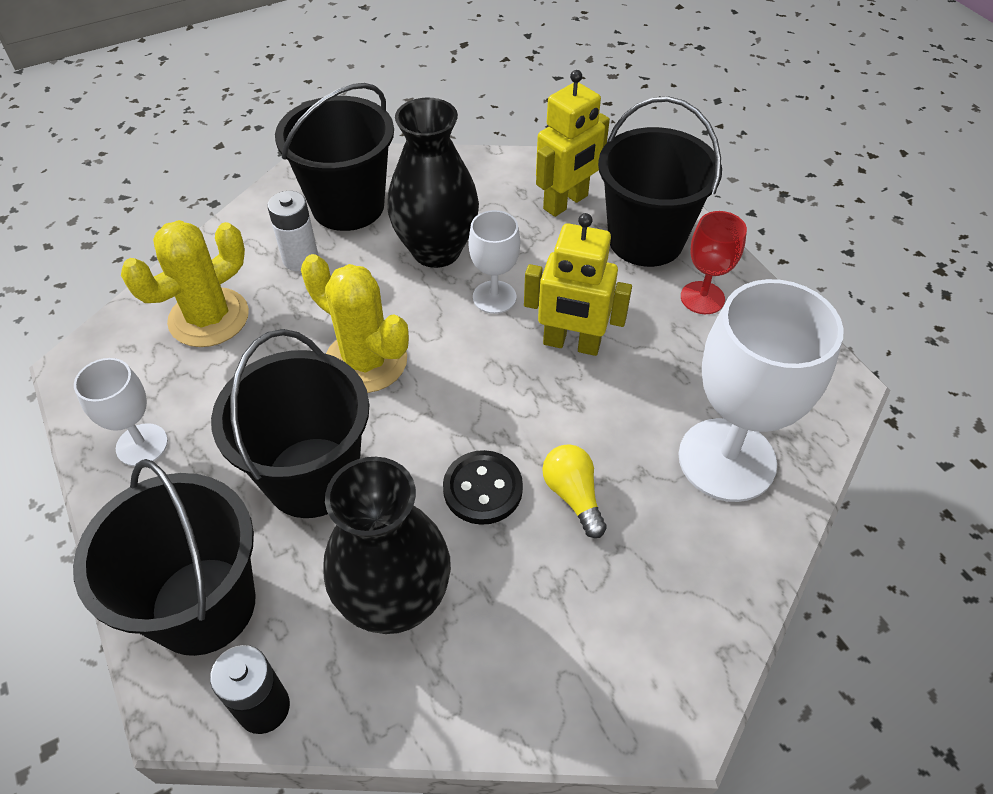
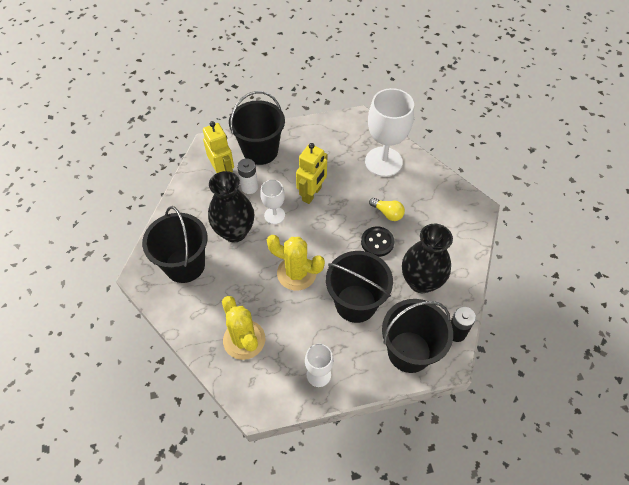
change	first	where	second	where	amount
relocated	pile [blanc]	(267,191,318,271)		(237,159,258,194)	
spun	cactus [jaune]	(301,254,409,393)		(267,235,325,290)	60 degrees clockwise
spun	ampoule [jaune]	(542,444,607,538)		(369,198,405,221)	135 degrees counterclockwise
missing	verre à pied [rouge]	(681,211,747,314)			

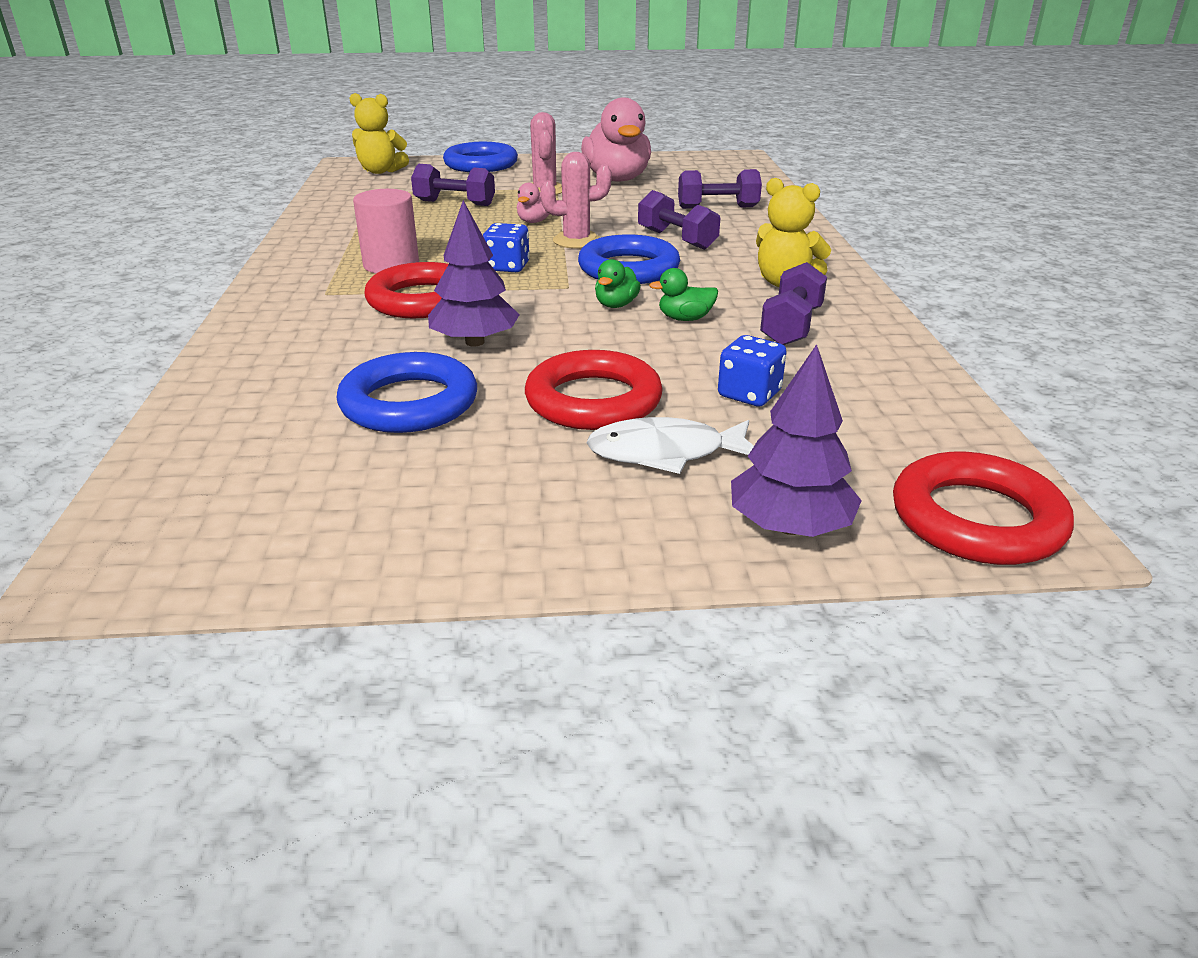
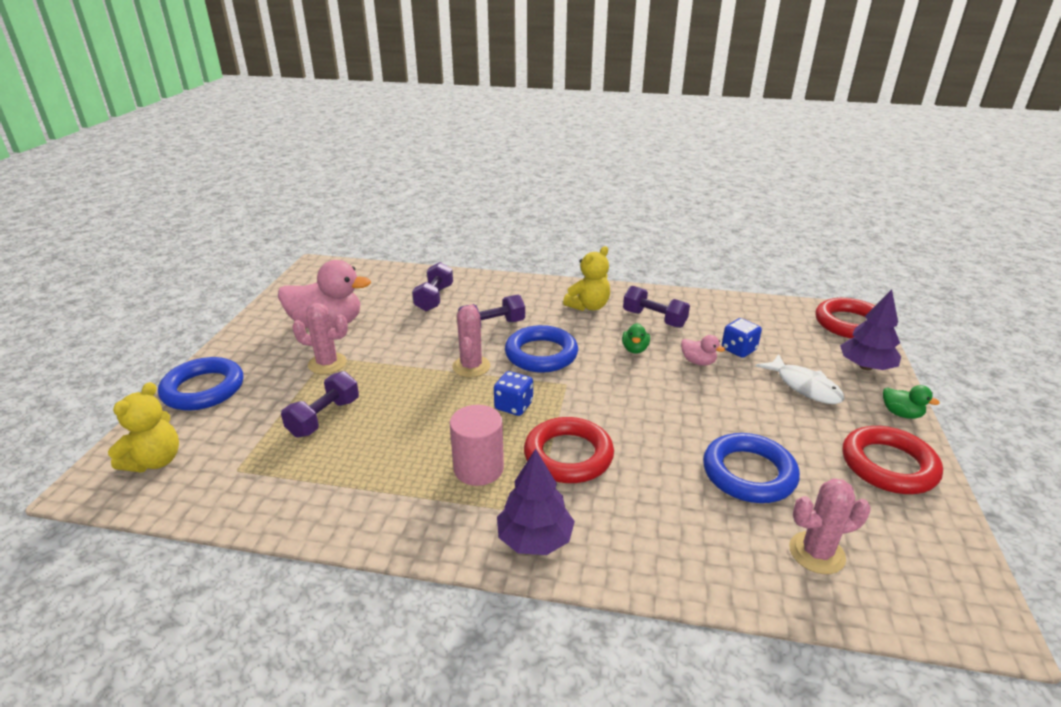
change	first	where	second	where	amount
relocated	arbre [violet]	(428,200,519,346)		(497,449,575,555)	
relocated	canard [rose]	(517,183,549,223)		(681,335,725,365)	
relocated	anneau [rouge]	(525,350,663,430)		(843,426,943,494)	
spun	poisson [blanc]	(586,417,754,474)		(756,354,844,404)	45 degrees counterclockwise
relocated	canard [vert]	(595,259,641,308)		(883,385,940,419)	
appeared			cactus [rose]	(789,478,871,574)	

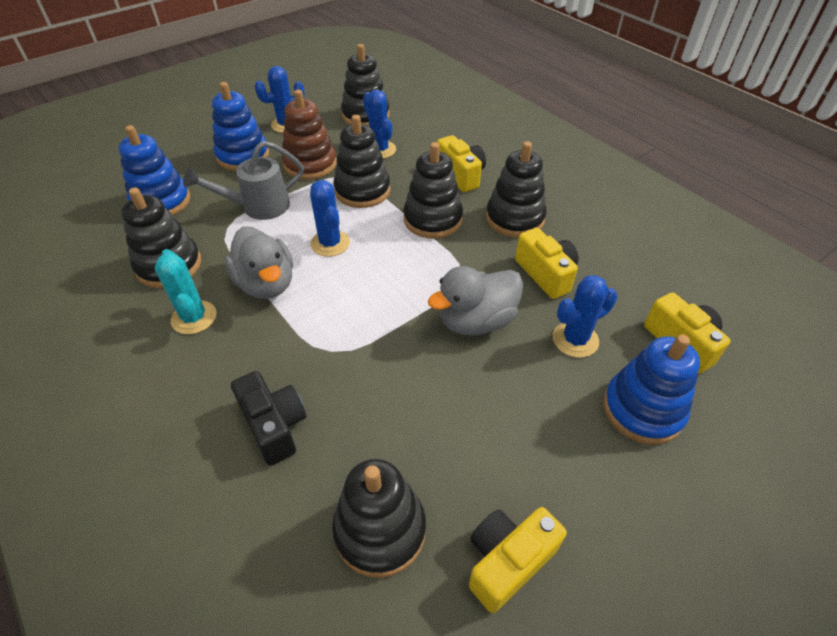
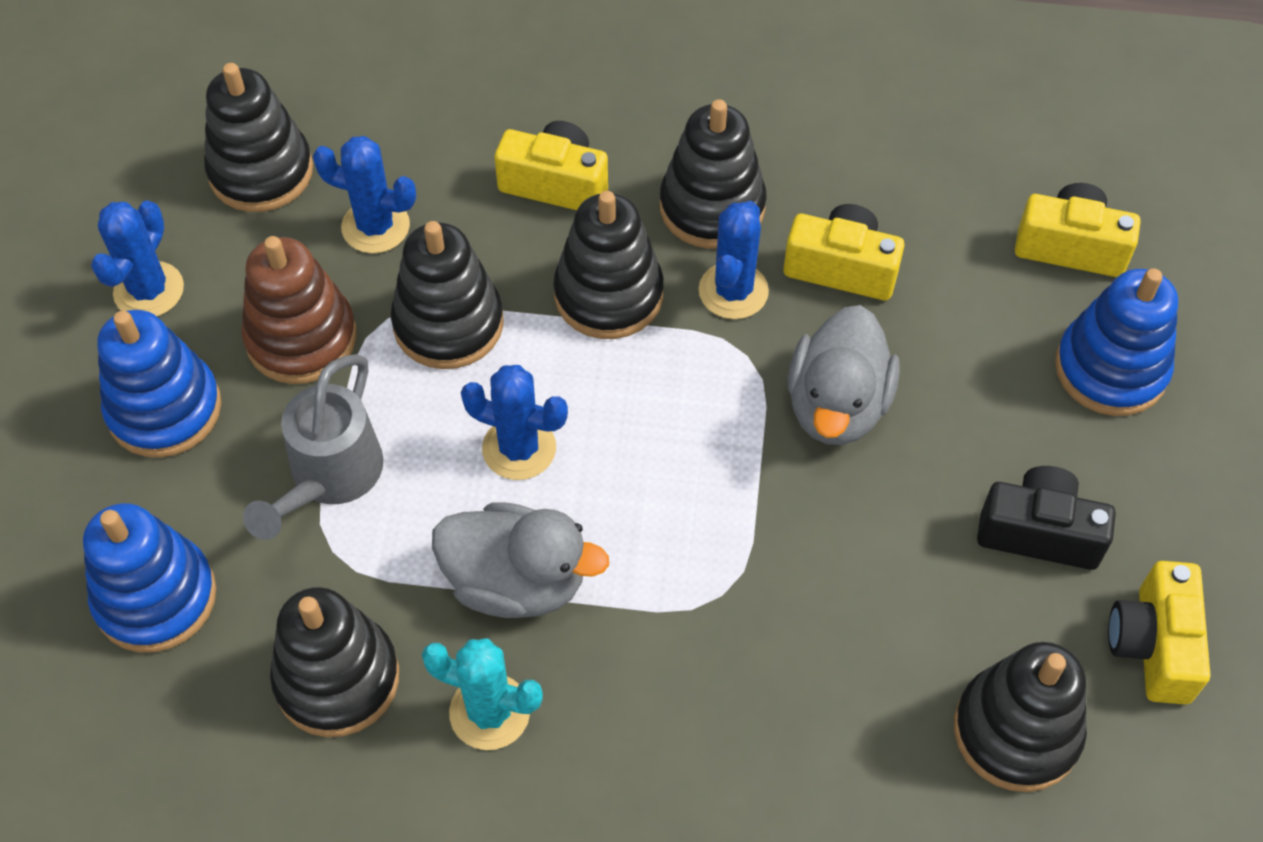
change	first	where	second	where	amount
relocated	appareil photo [noir]	(231,371,306,466)		(977,466,1116,570)	
relocated	cactus [bleu]	(553,275,618,358)		(699,201,769,319)	

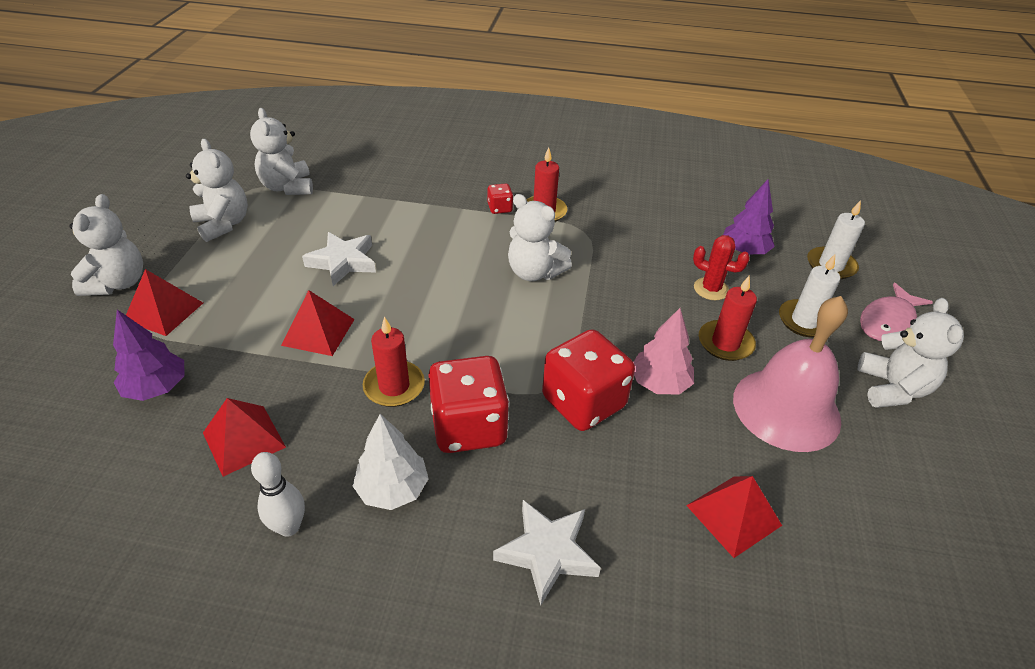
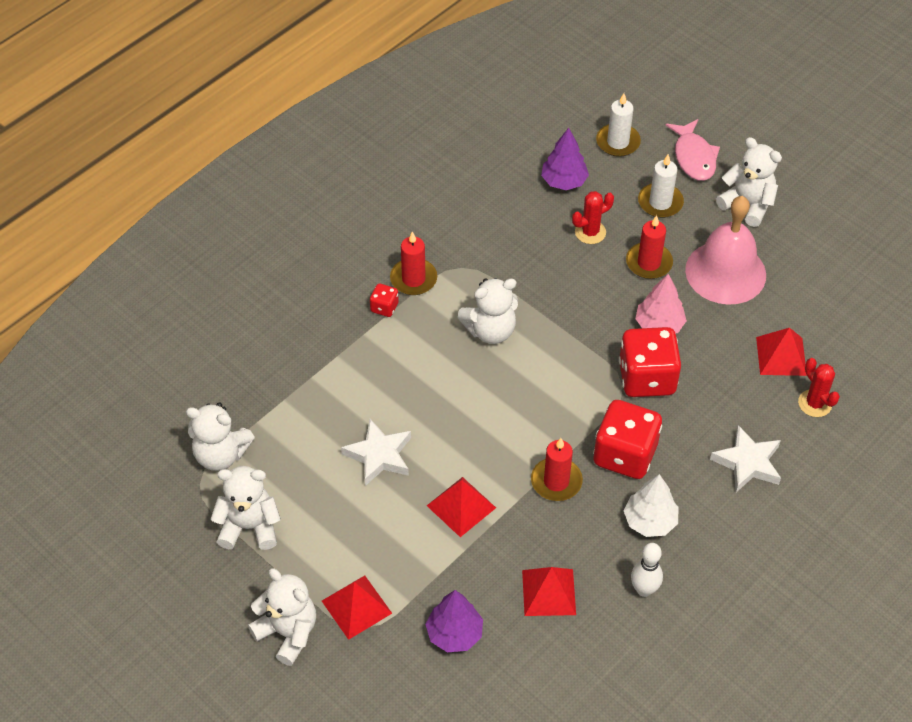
change	first	where	second	where	amount
appeared			cactus [rouge]	(798,358,840,417)	

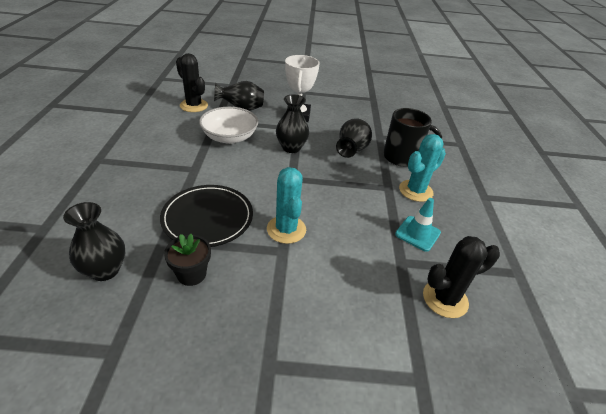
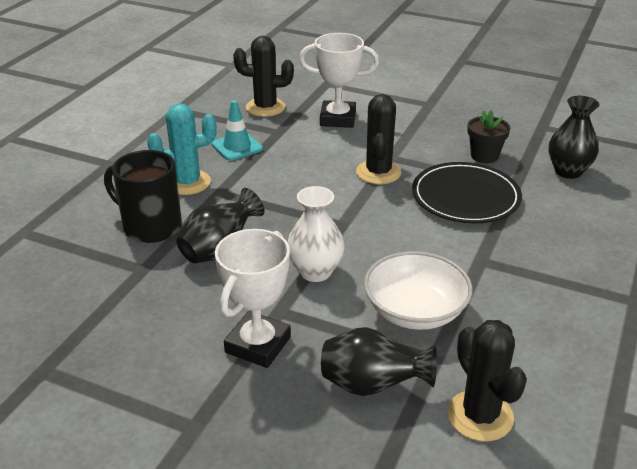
change	first	where	second	where	amount
colour	cactus [turquoise]	(267,167,306,244)	cactus [noir]	(356,94,401,184)	
colour	vase [noir]	(276,94,309,153)	vase [blanc]	(287,186,345,282)	
appeared			trophée [blanc]	(299,33,379,128)	

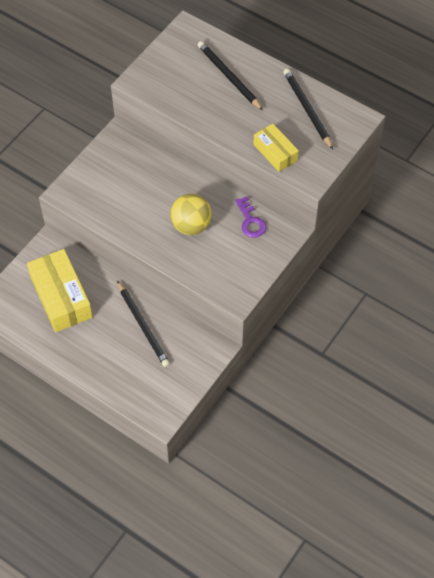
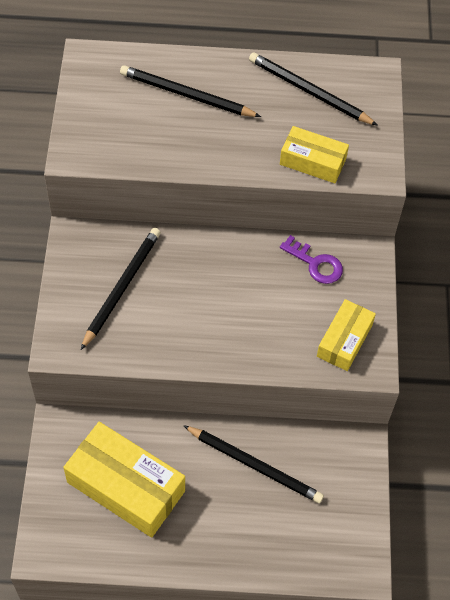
change	first	where	second	where	amount
missing	balle [jaune]	(170,194,212,235)			
appeared			crayon [noir]	(81,228,161,350)	
appeared			boîte [jaune]	(317,299,376,371)	

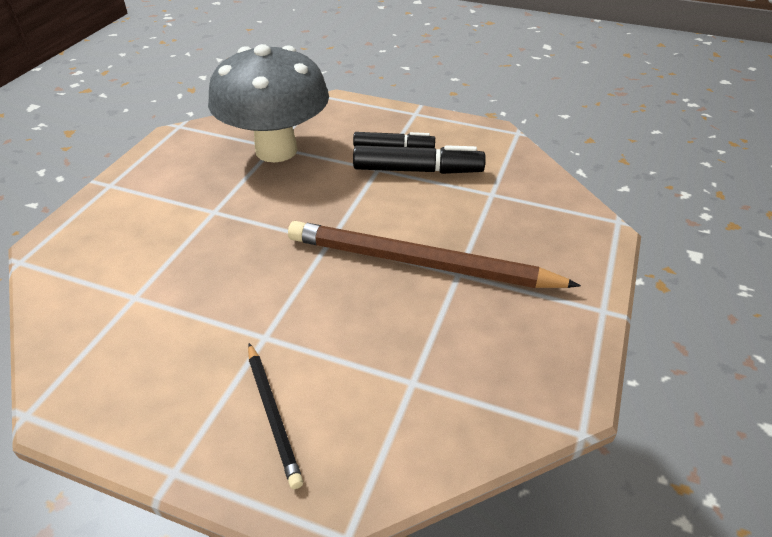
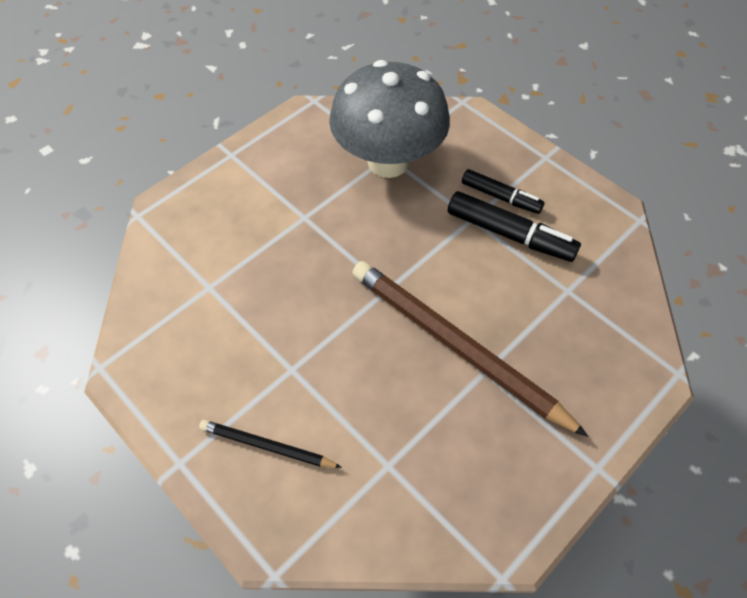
change	first	where	second	where	amount
spun	crayon [noir]	(248,343,303,489)		(199,420,342,468)	105 degrees clockwise

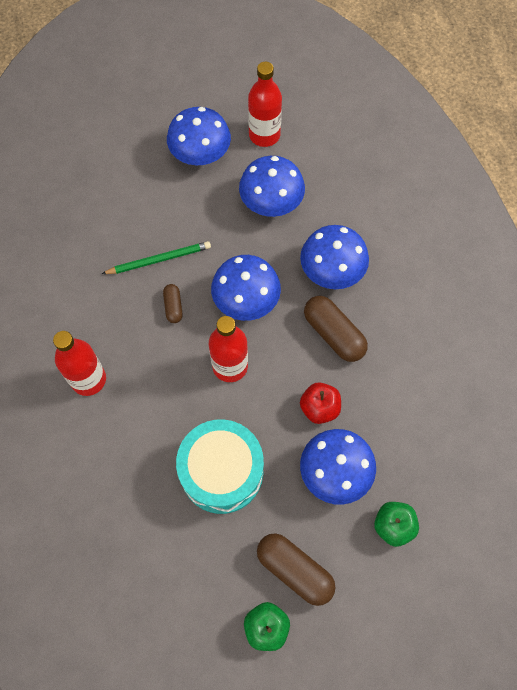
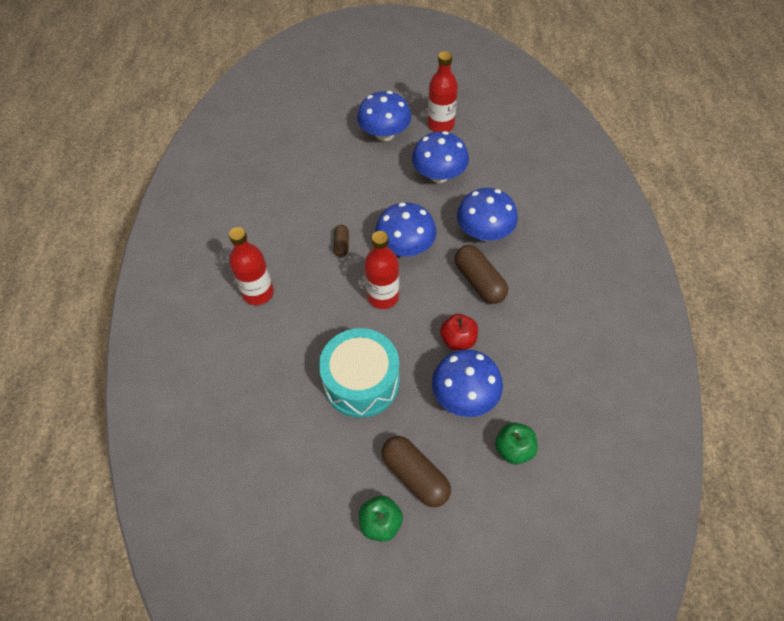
change	first	where	second	where	amount
missing	crayon [vert]	(102,241,211,274)			

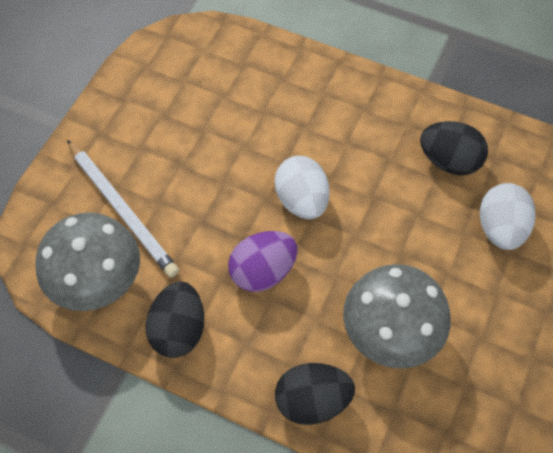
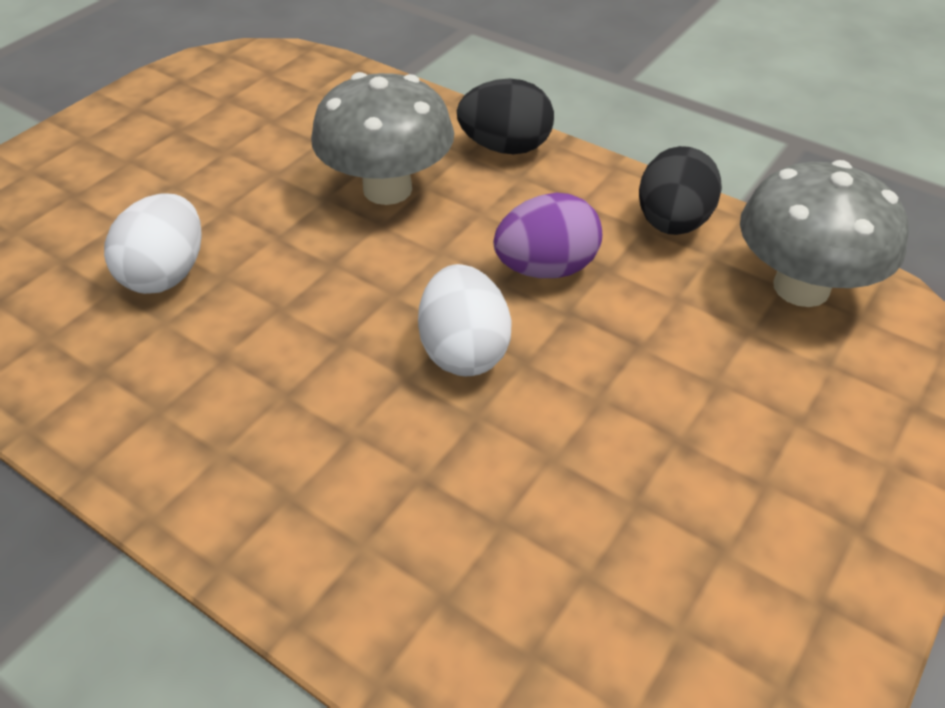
change	first	where	second	where	amount
missing	crayon [blanc]	(67,140,179,278)			
missing	œuf [noir]	(420,121,488,175)			

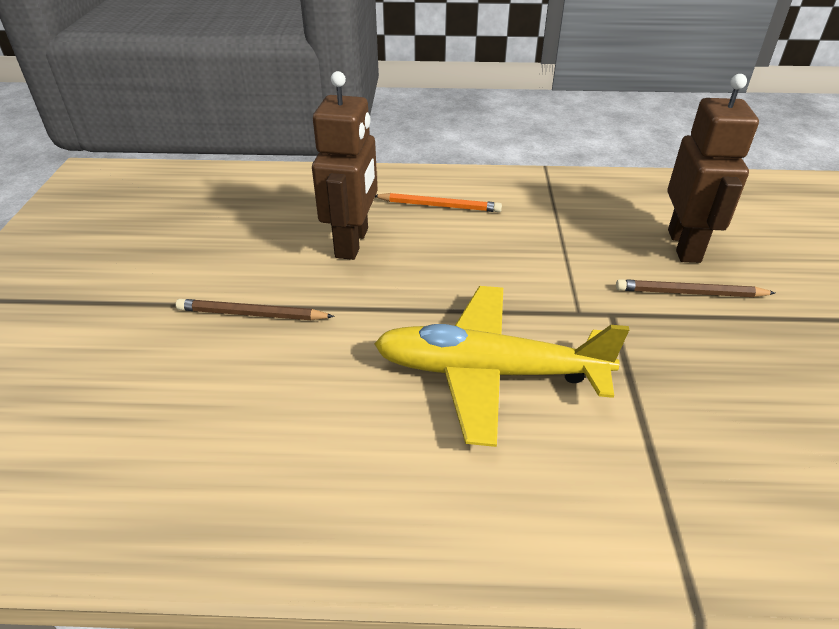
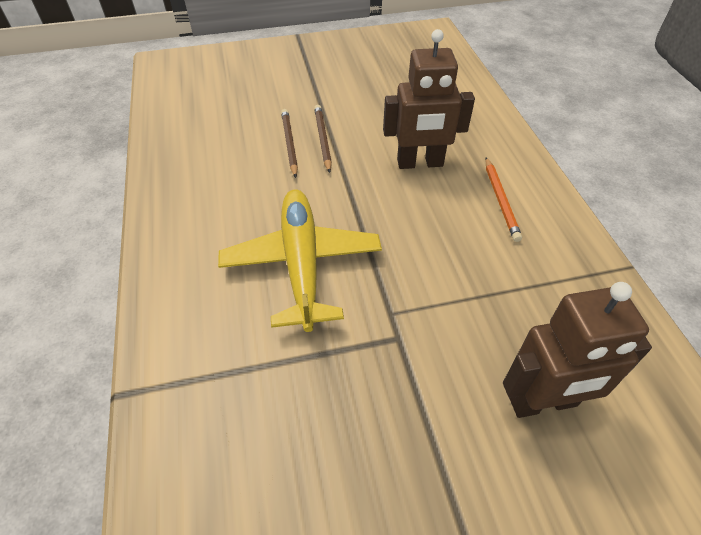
change	first	where	second	where	amount
relocated	crayon [marron]	(616,279,775,297)		(281,109,298,178)	

